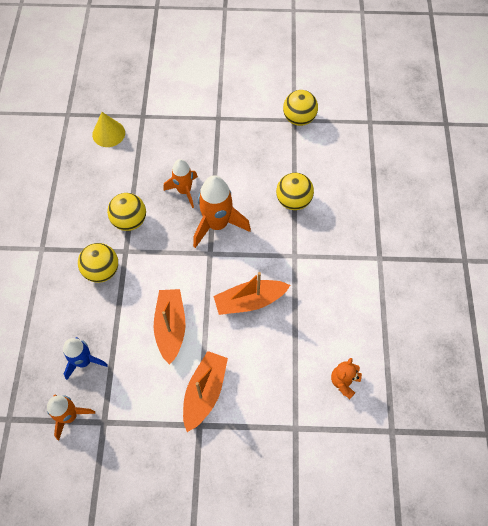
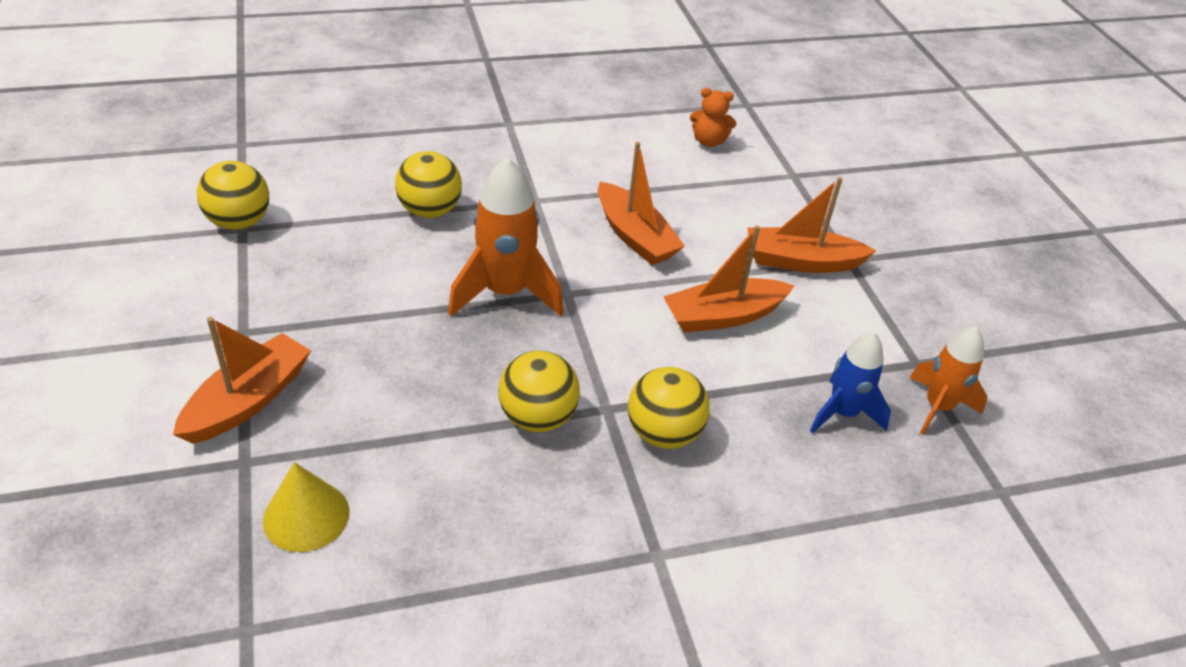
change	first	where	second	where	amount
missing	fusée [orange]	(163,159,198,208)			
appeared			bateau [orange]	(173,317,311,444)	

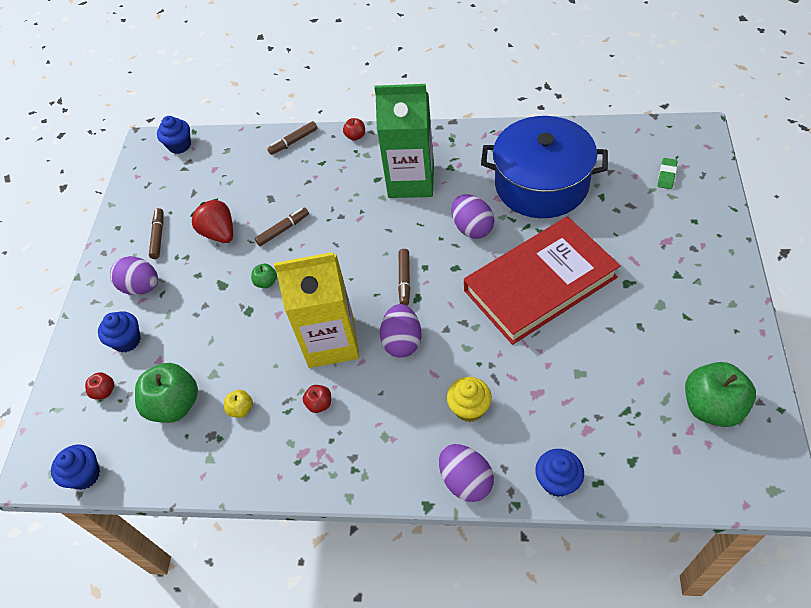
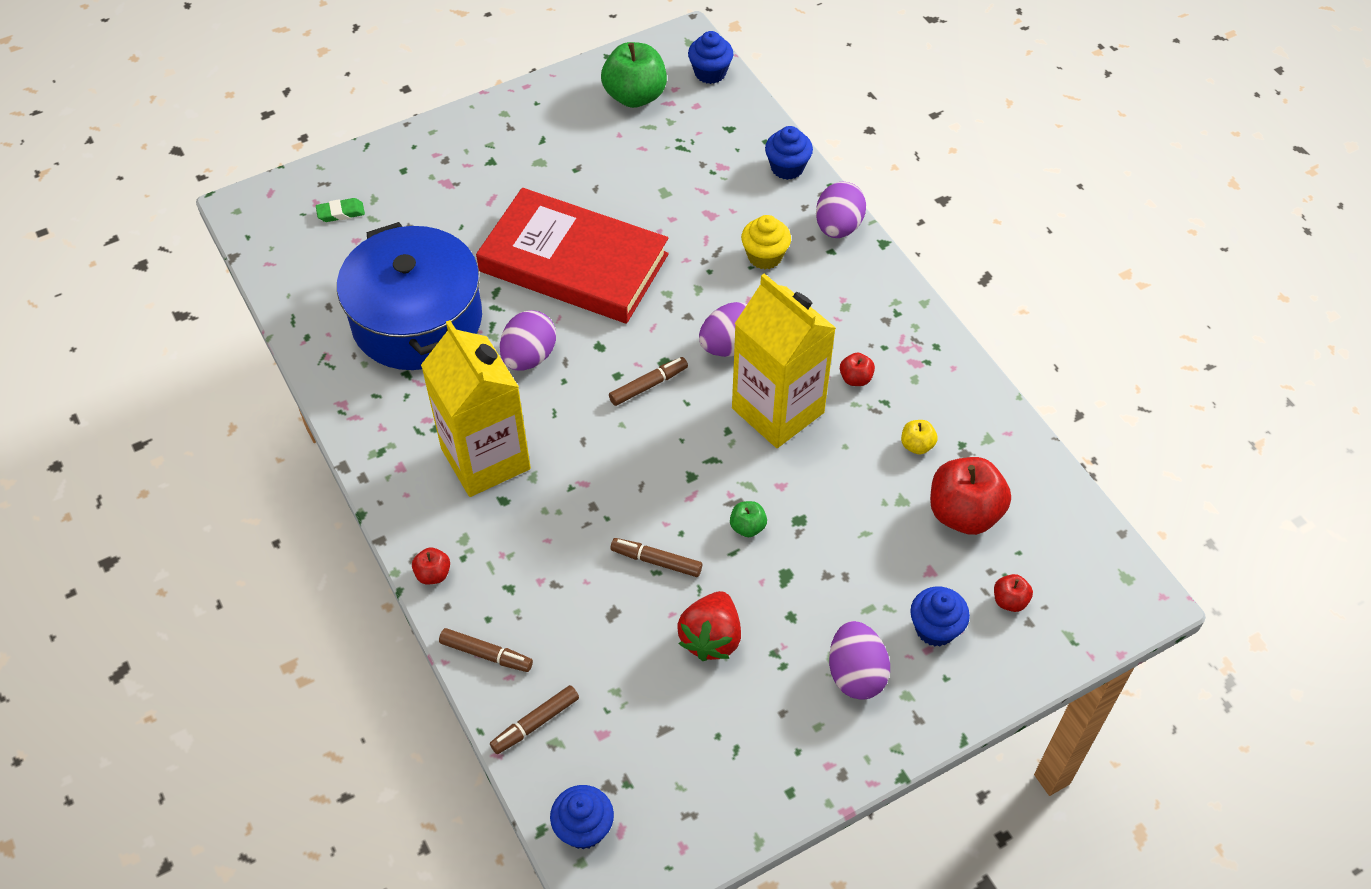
change	first	where	second	where	amount
relocated	muffin [bleu]	(51,444,100,490)		(688,31,733,84)	
colour	pomme [vert]	(135,363,198,423)	pomme [rouge]	(930,457,1011,535)	
relocated	feutre [marron]	(149,208,163,259)		(490,685,579,754)	
colour	brique de lait [vert]	(374,84,434,198)	brique de lait [jaune]	(421,320,531,497)	

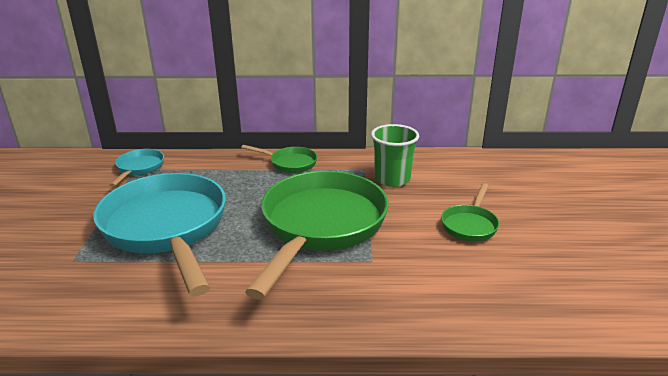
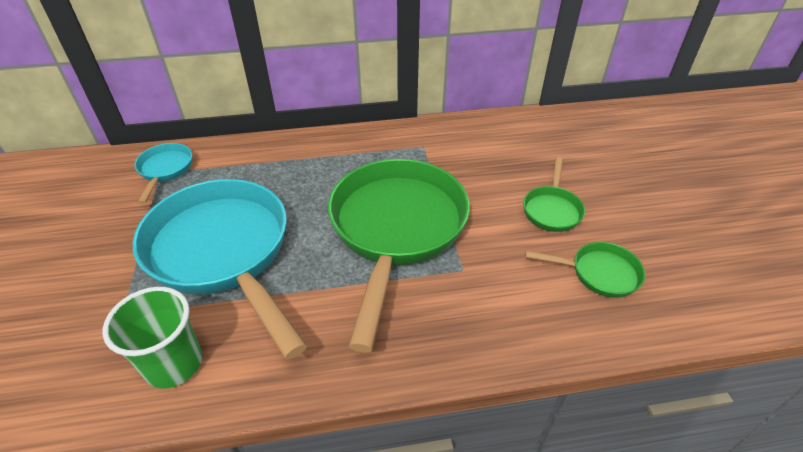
change	first	where	second	where	amount
relocated	poêle [vert]	(241,145,317,173)		(525,242,645,298)	
relocated	gobelet [vert]	(371,124,419,187)		(103,287,202,389)	

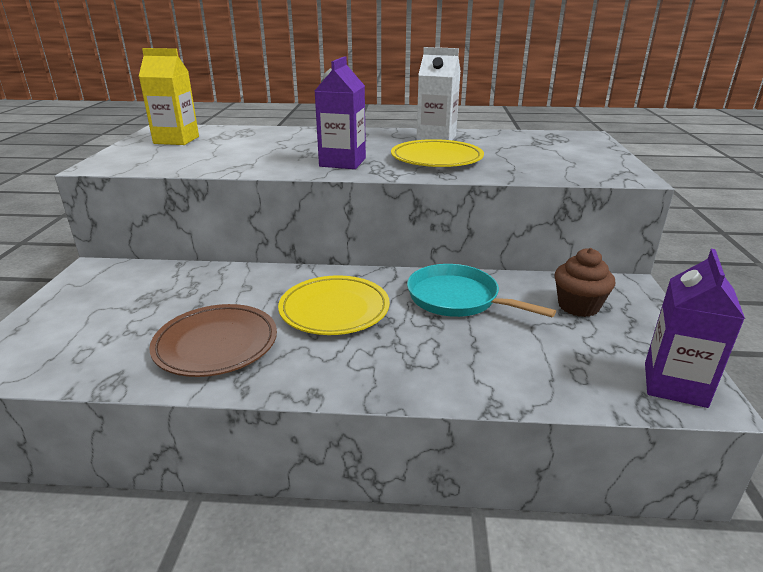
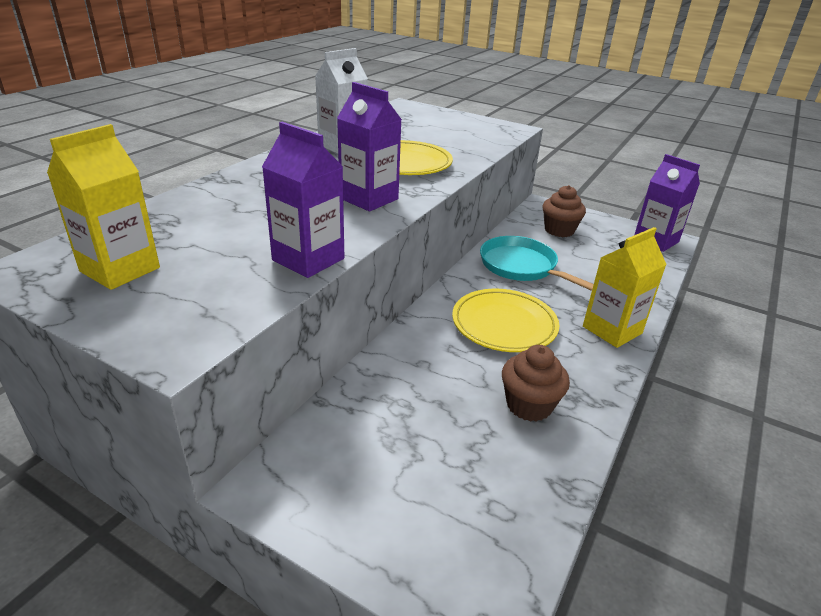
change	first	where	second	where	amount
exchanged	assiette [marron]	(149,304,277,377)	muffin [marron]	(502,345,570,422)	
spun	poêle [turquoise]	(407,264,556,317)		(480,236,594,291)	75 degrees clockwise
appeared			brique de lait [violet]	(262,122,344,278)	
appeared			brique de lait [jaune]	(583,227,667,348)	

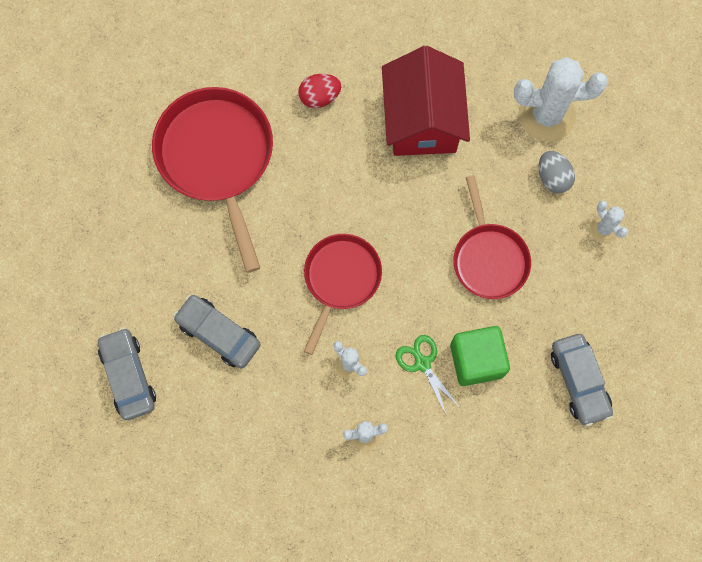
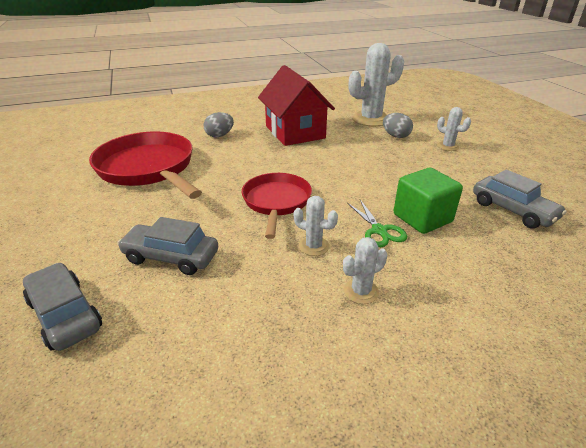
change	first	where	second	where	amount
colour	œuf [rouge]	(298,74,341,108)	œuf [gris]	(204,112,234,138)	
spun	ciseaux [vert]	(396,335,459,416)		(347,200,407,247)	150 degrees counterclockwise
missing	poêle [rouge]	(453,175,531,299)			

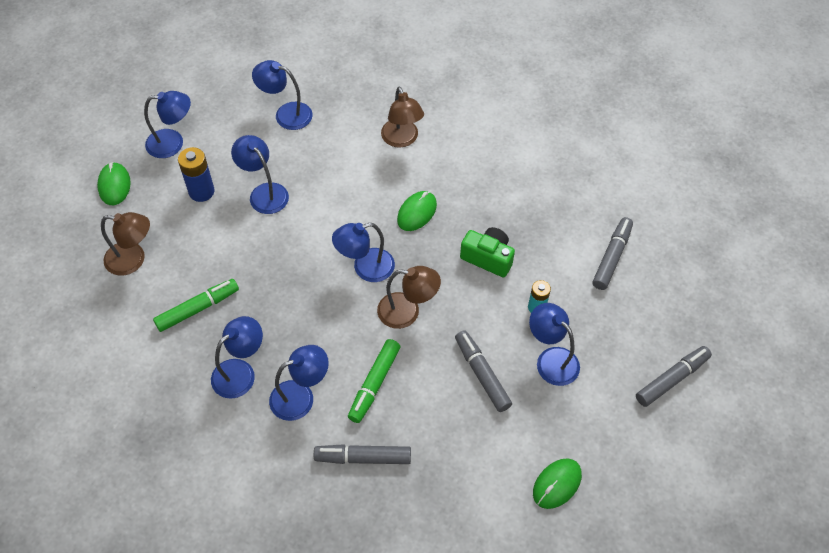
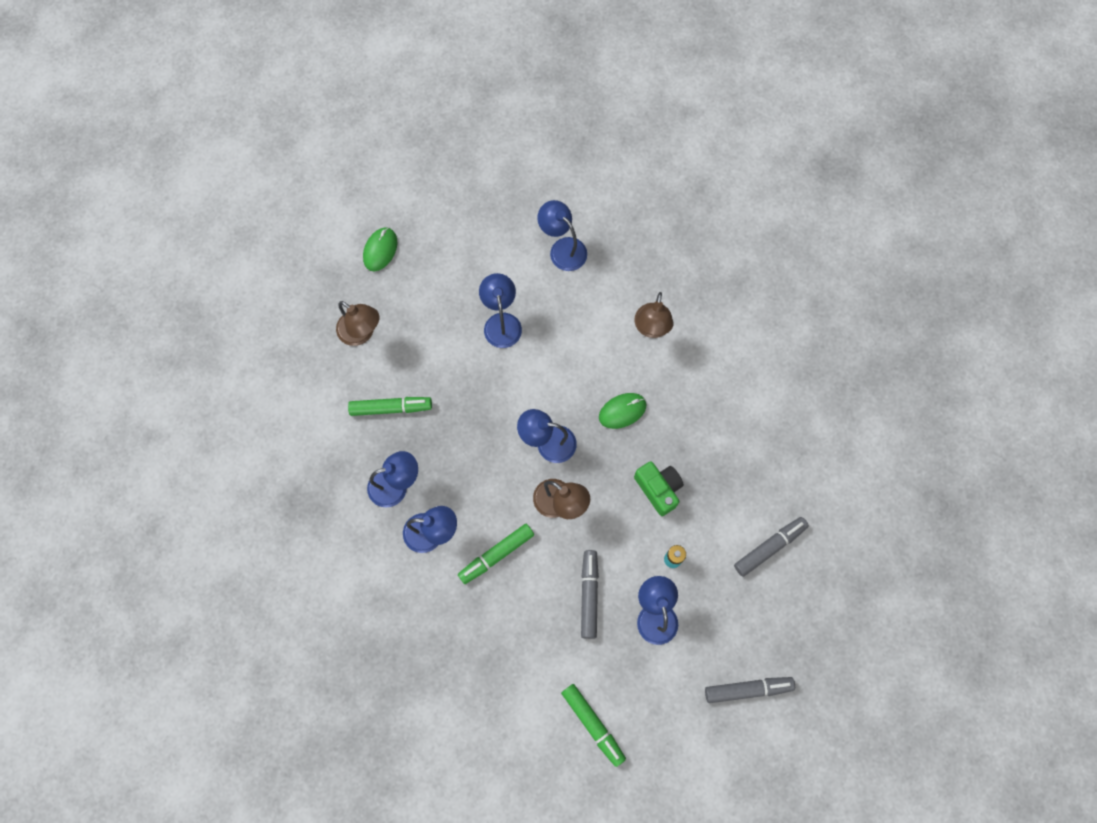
change	first	where	second	where	amount
missing	lampe [bleu]	(144,91,191,158)			
missing	pile [bleu]	(178,147,215,202)			
missing	feutre [gris]	(314,444,411,464)			
exchanged	souris [vert]	(533,458,582,509)	feutre [vert]	(561,684,626,767)	

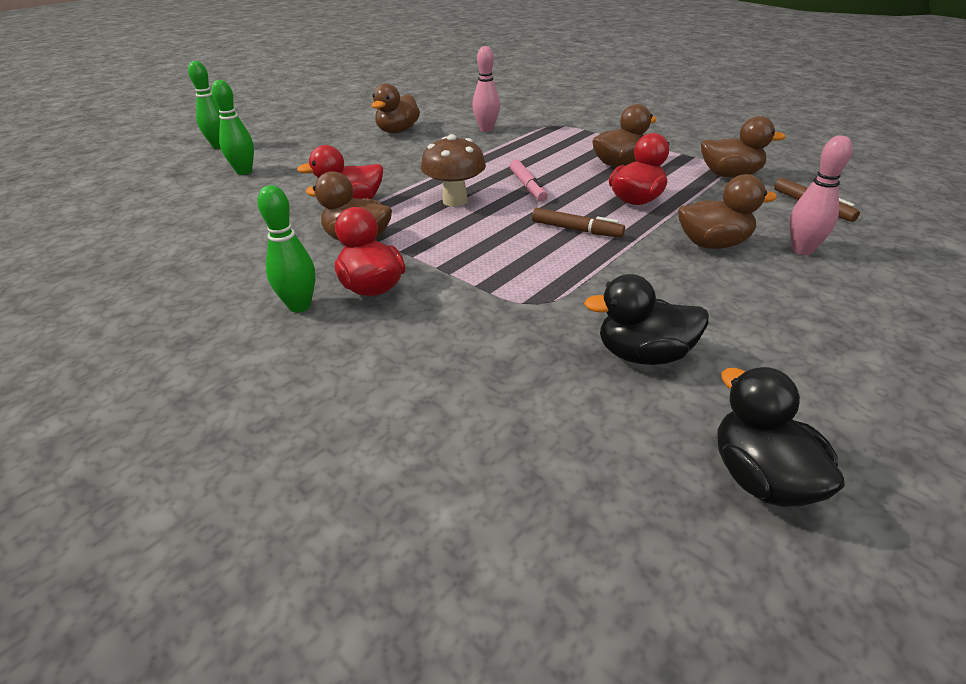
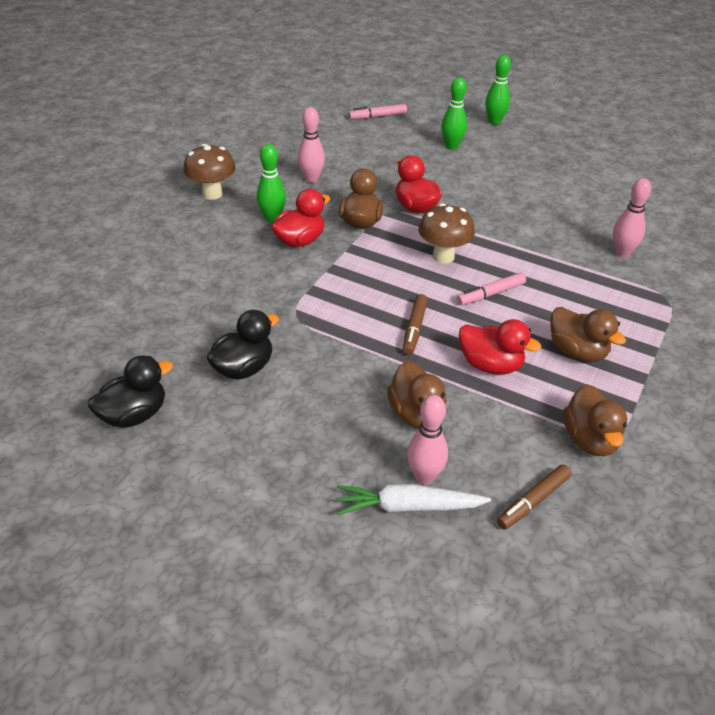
change	first	where	second	where	amount
missing	canard [marron]	(371,83,420,133)			
spun	canard [noir]	(584,274,709,365)		(207,310,279,380)	60 degrees clockwise
appeared			champignon [marron]	(183,144,236,200)	
appeared			quille [rose]	(298,107,325,183)	
appeared			carotte [blanc]	(337,484,491,515)	
appeared			feutre [rose]	(349,104,407,119)	

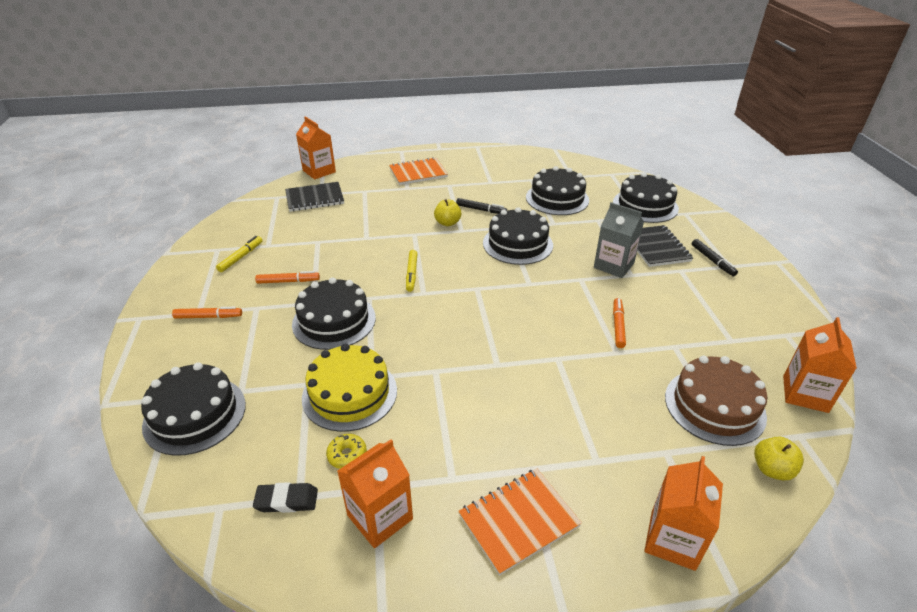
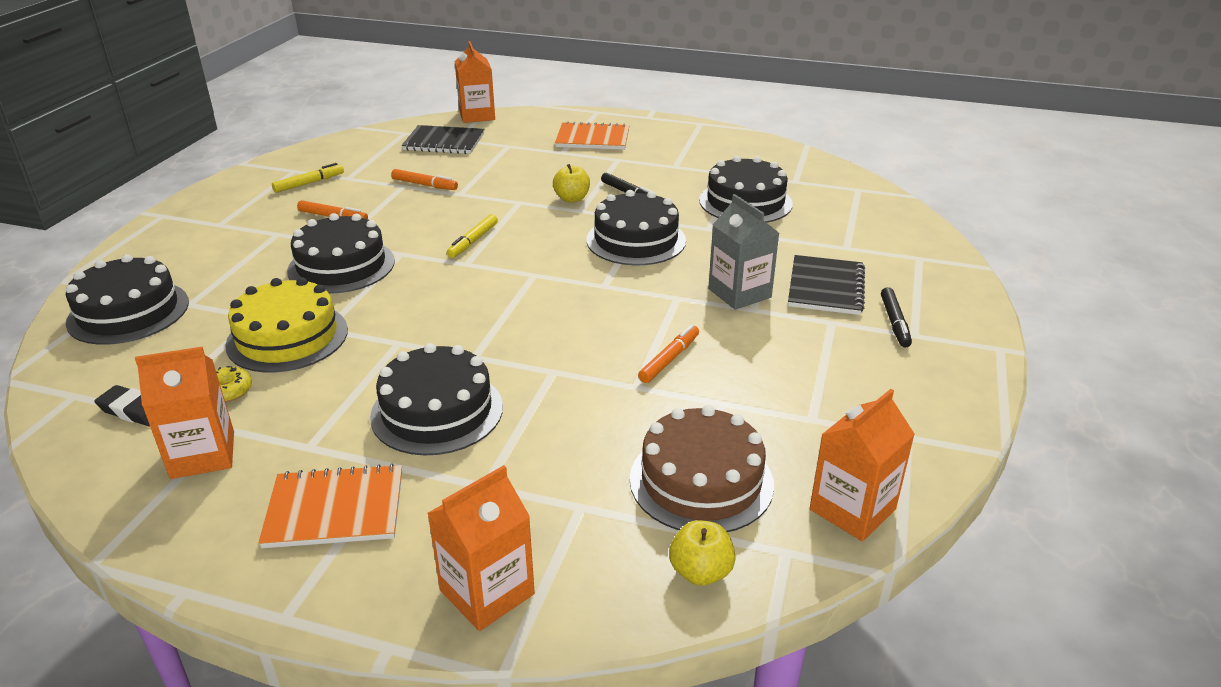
change	first	where	second	where	amount
relocated	feutre [orange]	(172,307,242,319)		(391,169,458,190)	
relocated	gâteau [noir]	(613,173,679,223)		(370,343,503,455)	

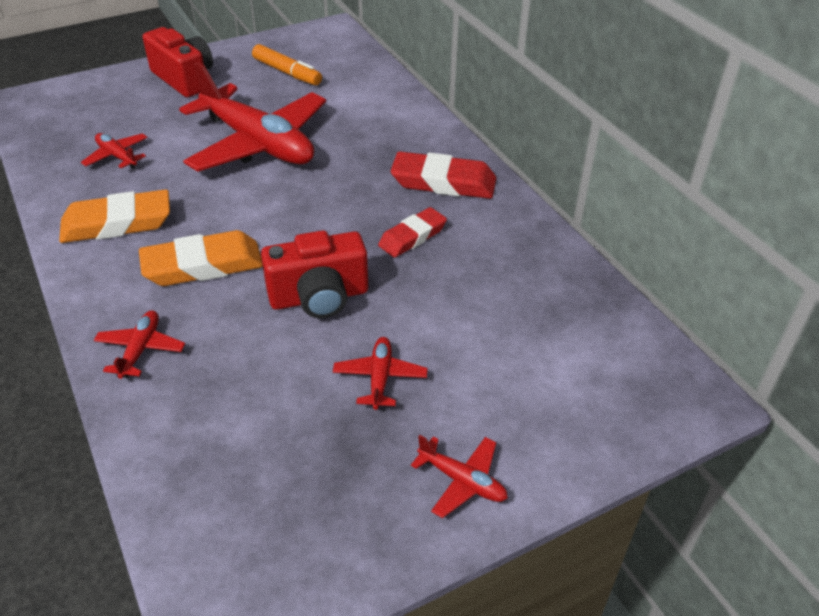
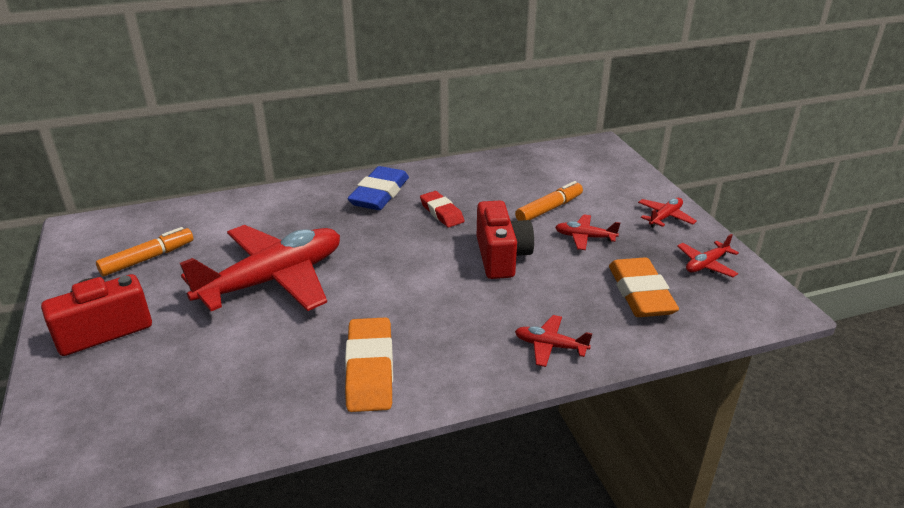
change	first	where	second	where	amount
relocated	avion [rouge]	(81,133,148,169)		(677,234,739,277)	
relocated	gomme [orange]	(139,230,263,286)		(609,257,679,317)	
colour	gomme [rouge]	(391,152,496,199)	gomme [bleu]	(347,166,409,210)	
appeared			feutre [orange]	(515,181,583,221)	

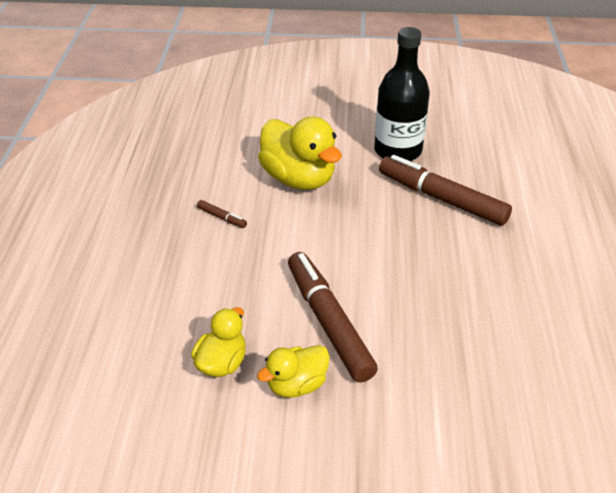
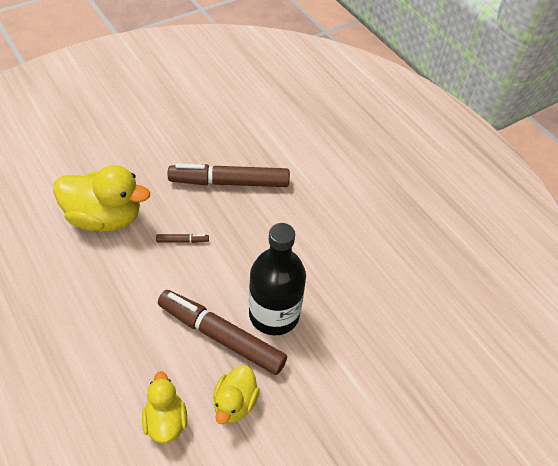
change	first	where	second	where	amount
relocated	feutre [marron]	(197,200,247,228)		(156,234,209,243)	
relocated	bouteille [noir]	(374,27,430,161)		(249,223,306,335)	

